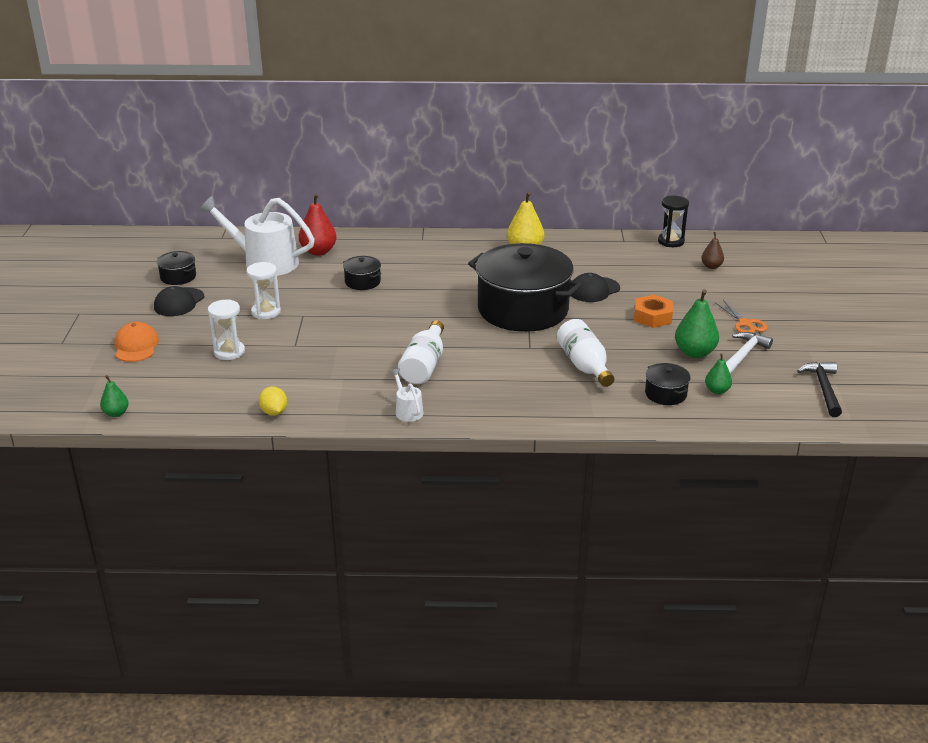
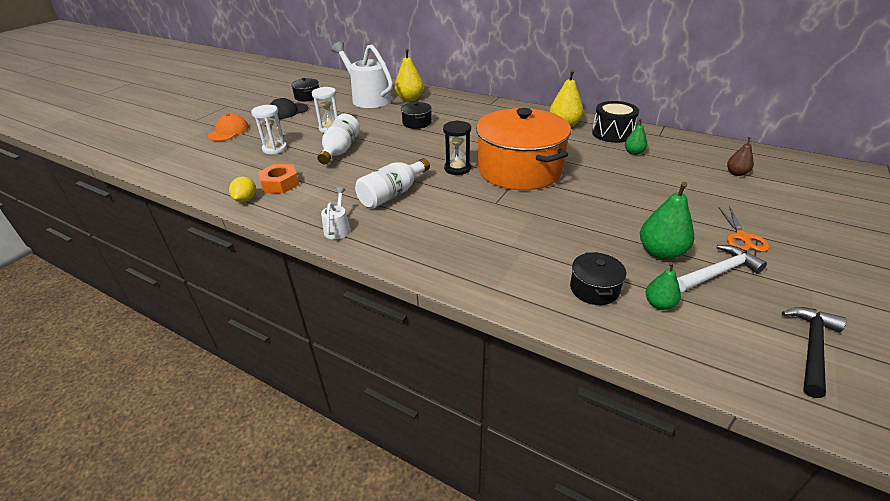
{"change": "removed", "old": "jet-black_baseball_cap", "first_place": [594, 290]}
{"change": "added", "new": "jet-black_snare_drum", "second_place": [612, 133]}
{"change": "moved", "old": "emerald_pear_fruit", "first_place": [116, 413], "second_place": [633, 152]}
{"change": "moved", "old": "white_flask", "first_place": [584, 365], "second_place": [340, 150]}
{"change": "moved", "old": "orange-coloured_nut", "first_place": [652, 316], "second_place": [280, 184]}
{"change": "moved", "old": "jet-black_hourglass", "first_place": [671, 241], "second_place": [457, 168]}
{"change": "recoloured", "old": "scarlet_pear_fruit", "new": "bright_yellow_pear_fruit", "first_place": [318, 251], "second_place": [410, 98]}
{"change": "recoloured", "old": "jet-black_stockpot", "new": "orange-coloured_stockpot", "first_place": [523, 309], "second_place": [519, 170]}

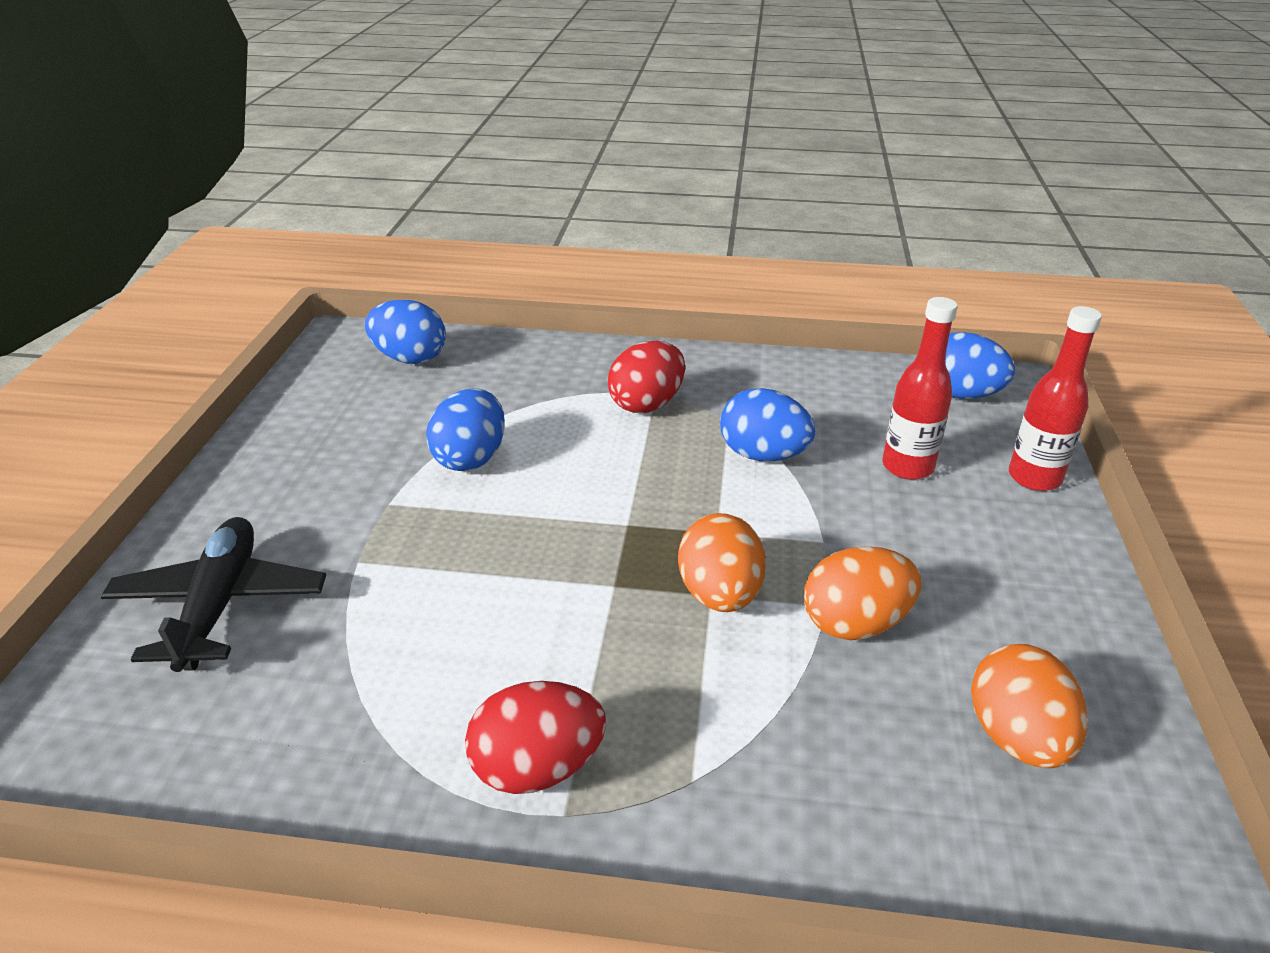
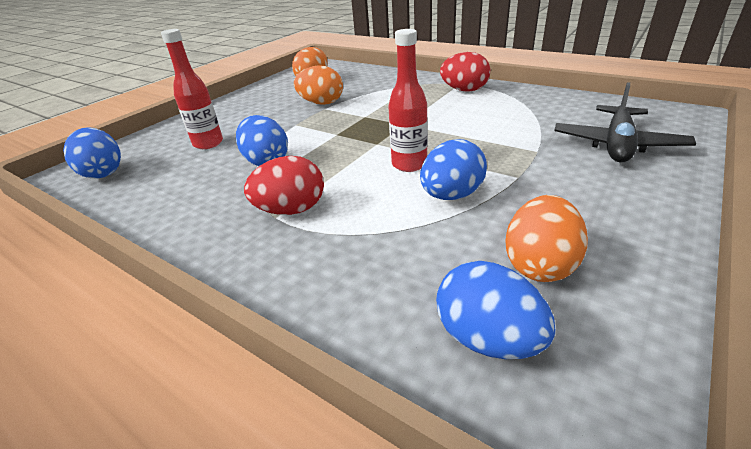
{"change": "moved", "old": "orange-coloured_egg", "first_place": [719, 595], "second_place": [539, 264]}
{"change": "moved", "old": "scarlet_flask", "first_place": [1034, 478], "second_place": [409, 164]}

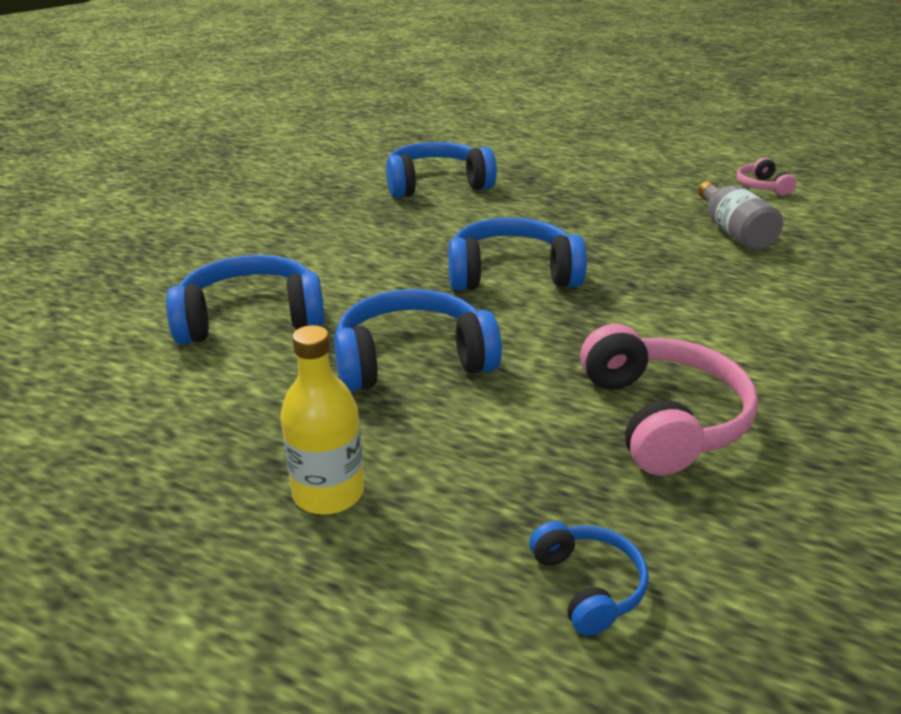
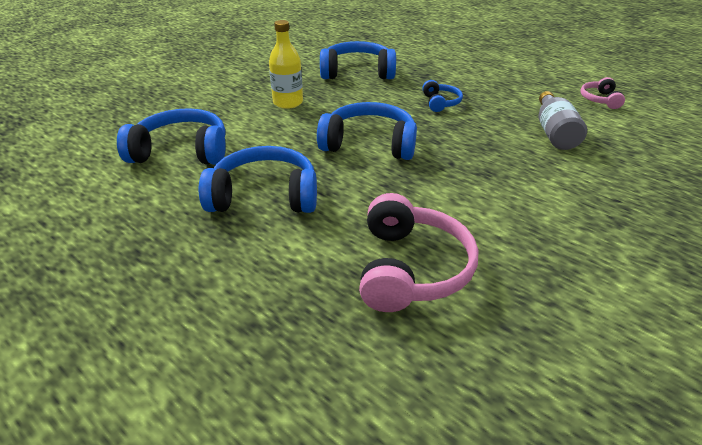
{"change": "moved", "old": "bright_yellow_flask", "first_place": [328, 493], "second_place": [288, 102]}
{"change": "moved", "old": "royal_blue_headphones", "first_place": [588, 585], "second_place": [440, 103]}

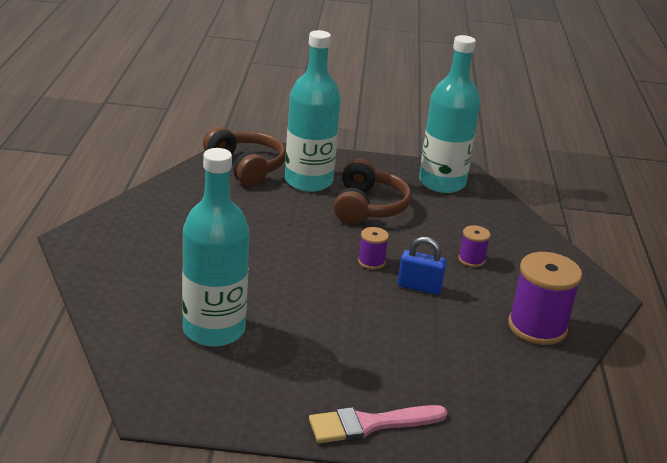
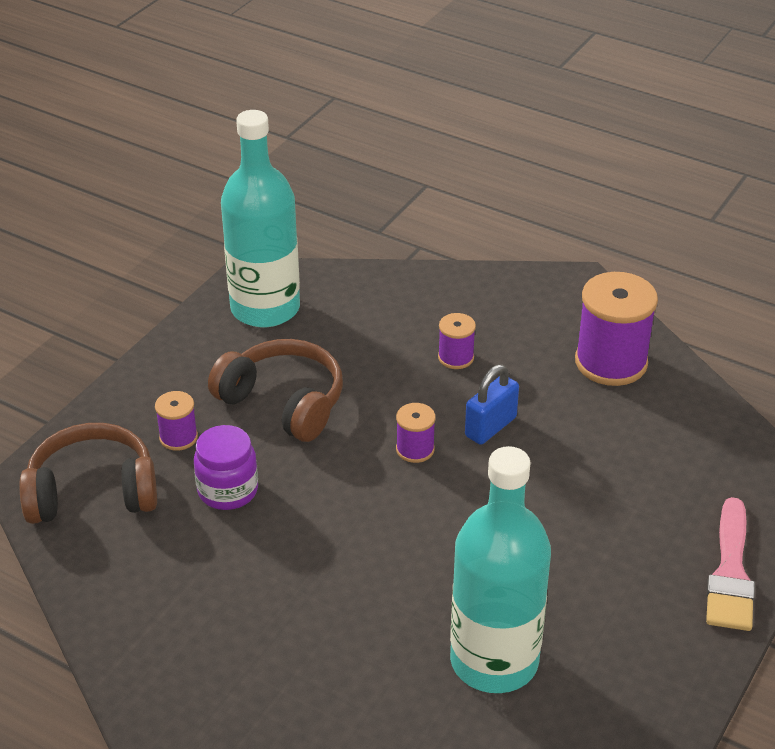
{"change": "added", "new": "purple_jam_jar", "second_place": [228, 490]}
{"change": "replaced", "old": "aqua_flask", "new": "purple_spool", "first_place": [308, 181], "second_place": [178, 437]}

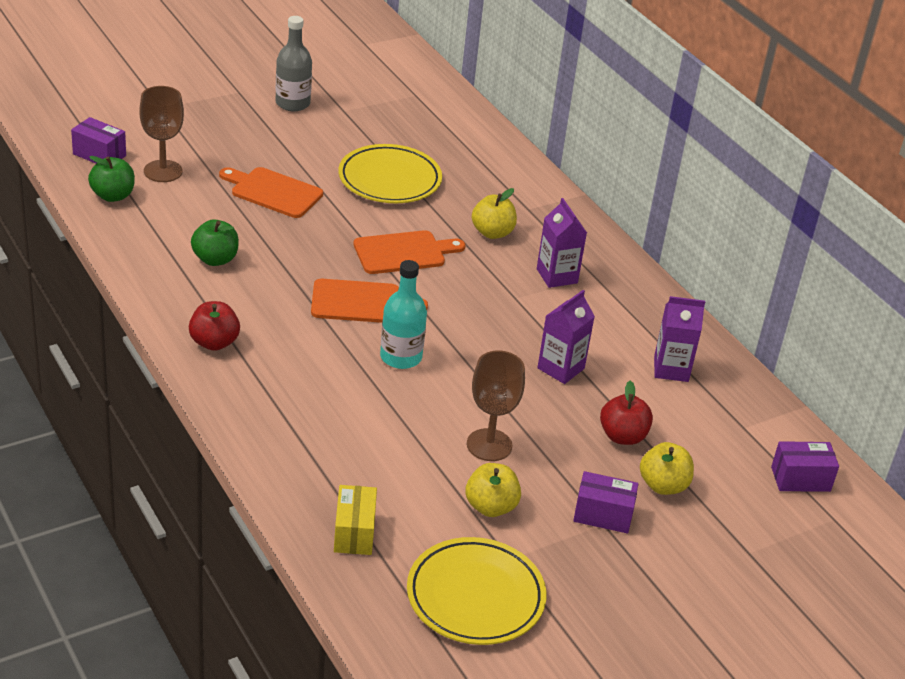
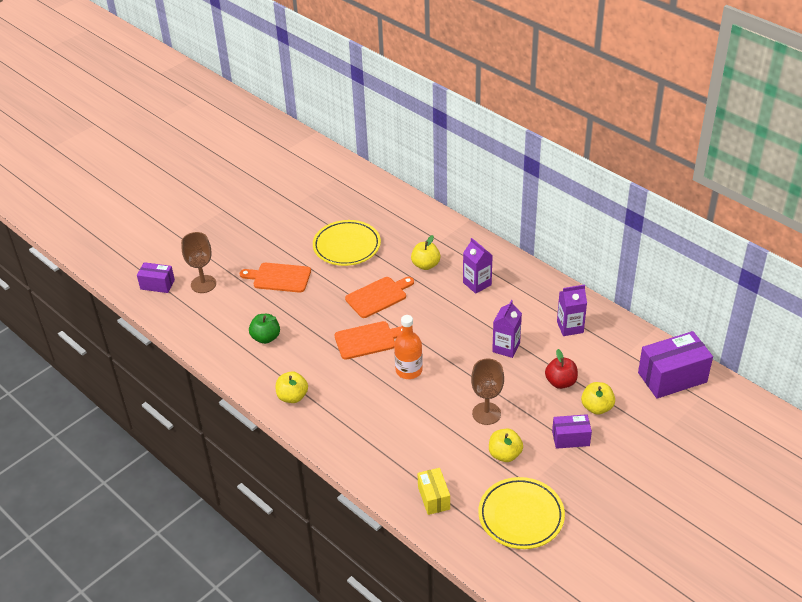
{"change": "removed", "old": "emerald_apple_fruit", "first_place": [113, 196]}
{"change": "removed", "old": "ash-grey_flask", "first_place": [292, 103]}
{"change": "recoloured", "old": "scarlet_apple_fruit", "new": "bright_yellow_apple_fruit", "first_place": [214, 342], "second_place": [292, 397]}
{"change": "recoloured", "old": "aqua_flask", "new": "orange-coloured_flask", "first_place": [401, 357], "second_place": [409, 370]}
{"change": "resized", "old": "purple_package", "first_place": [800, 479], "second_place": [672, 377], "factor": 1.76}

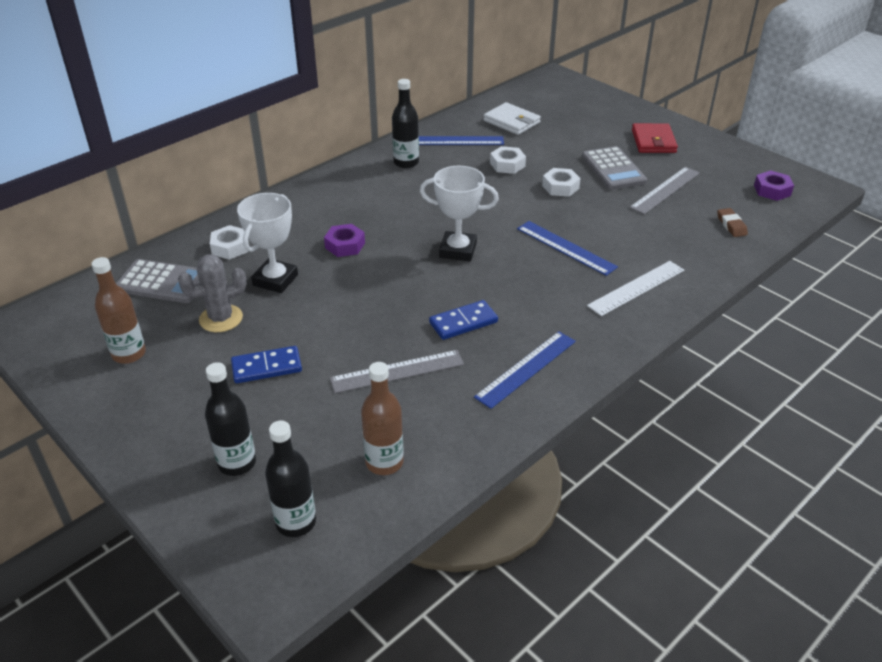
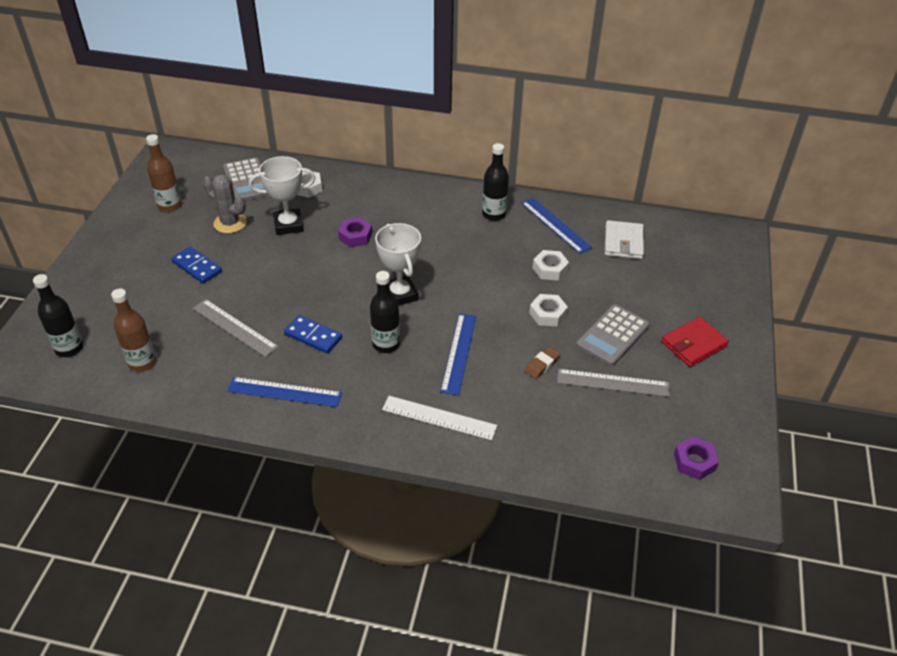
{"change": "moved", "old": "jet-black_flask", "first_place": [237, 463], "second_place": [386, 344]}
{"change": "moved", "old": "dark_brown_gum_eraser", "first_place": [731, 225], "second_place": [542, 364]}

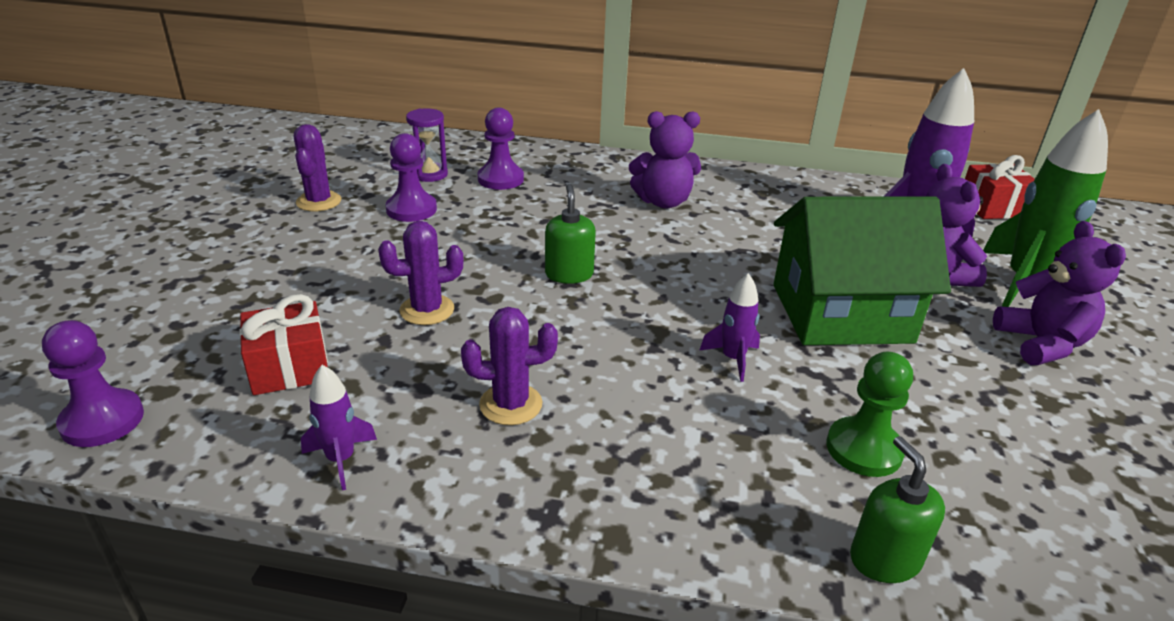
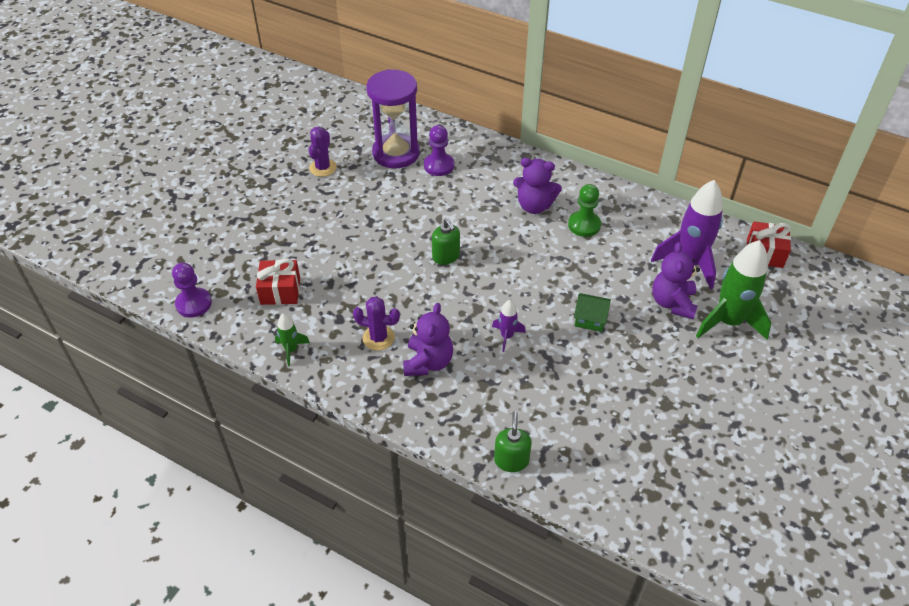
{"change": "removed", "old": "purple_saguaro_cactus", "first_place": [427, 310]}
{"change": "removed", "old": "purple_pawn", "first_place": [411, 209]}
{"change": "moved", "old": "emerald_pawn", "first_place": [864, 449], "second_place": [584, 225]}
{"change": "moved", "old": "purple_teddy_bear", "first_place": [1041, 344], "second_place": [428, 362]}
{"change": "recoloured", "old": "purple_spaceship", "new": "emerald_spaceship", "first_place": [341, 459], "second_place": [291, 350]}
{"change": "turned", "old": "emerald_pump_bottle", "first_place": [569, 274], "second_place": [446, 256], "degrees": 135}
{"change": "resized", "old": "purple_hourglass", "first_place": [430, 174], "second_place": [396, 153], "factor": 2.04}
{"change": "resized", "old": "emerald_cottage", "first_place": [841, 313], "second_place": [590, 319], "factor": 0.42}

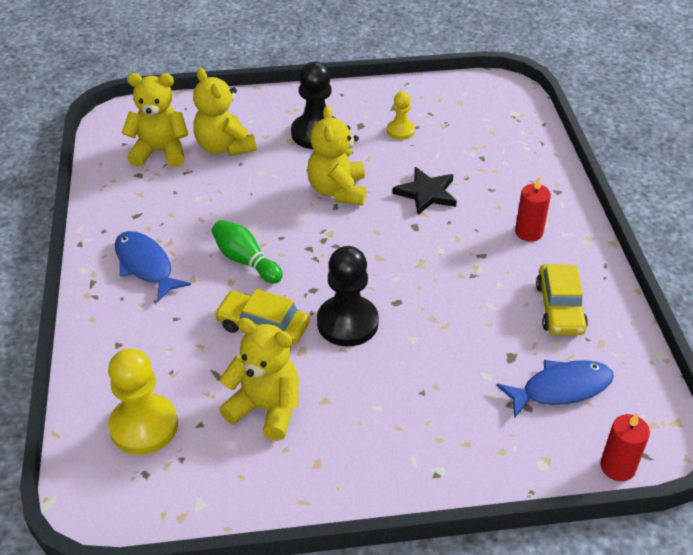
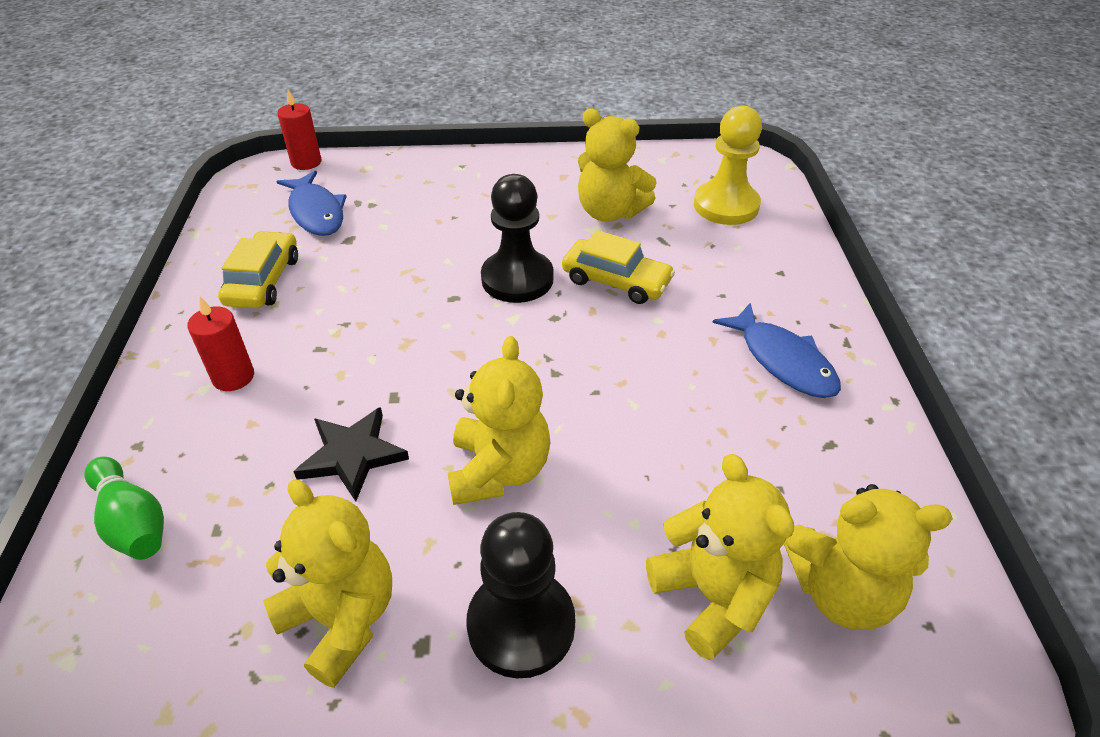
{"change": "moved", "old": "emerald_tenpin", "first_place": [245, 261], "second_place": [133, 522]}
{"change": "replaced", "old": "bright_yellow_pawn", "new": "bright_yellow_teddy_bear", "first_place": [400, 131], "second_place": [341, 619]}
{"change": "turned", "old": "royal_blue_toy_fish", "first_place": [561, 389], "second_place": [316, 212], "degrees": -105}

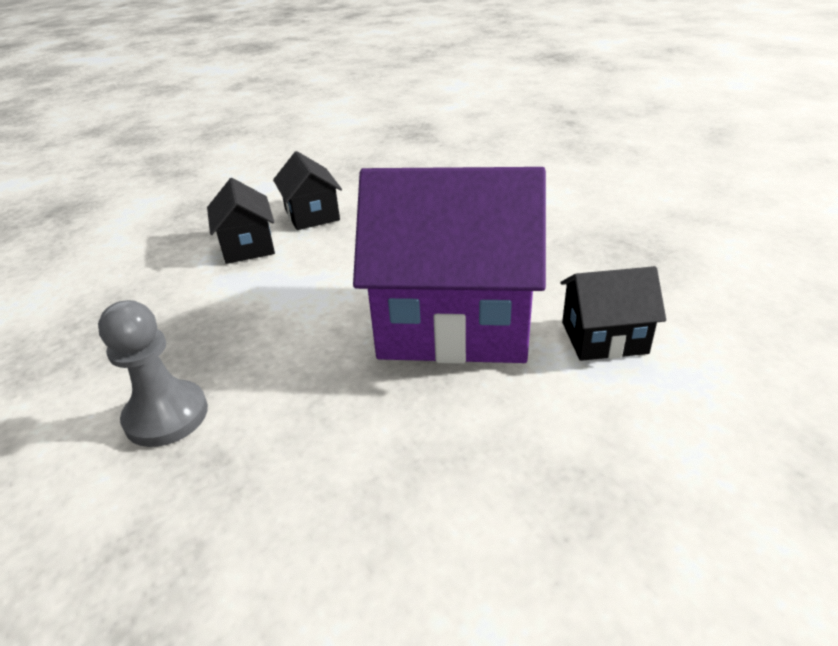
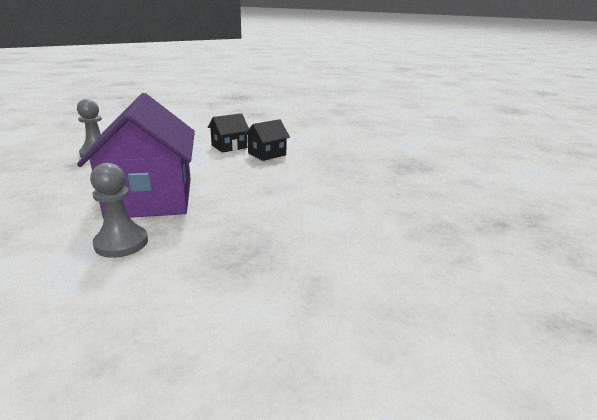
{"change": "replaced", "old": "jet-black_cottage", "new": "ash-grey_pawn", "first_place": [604, 337], "second_place": [121, 243]}

